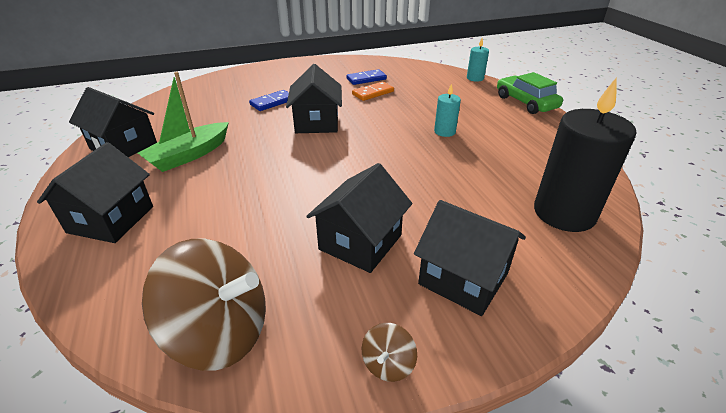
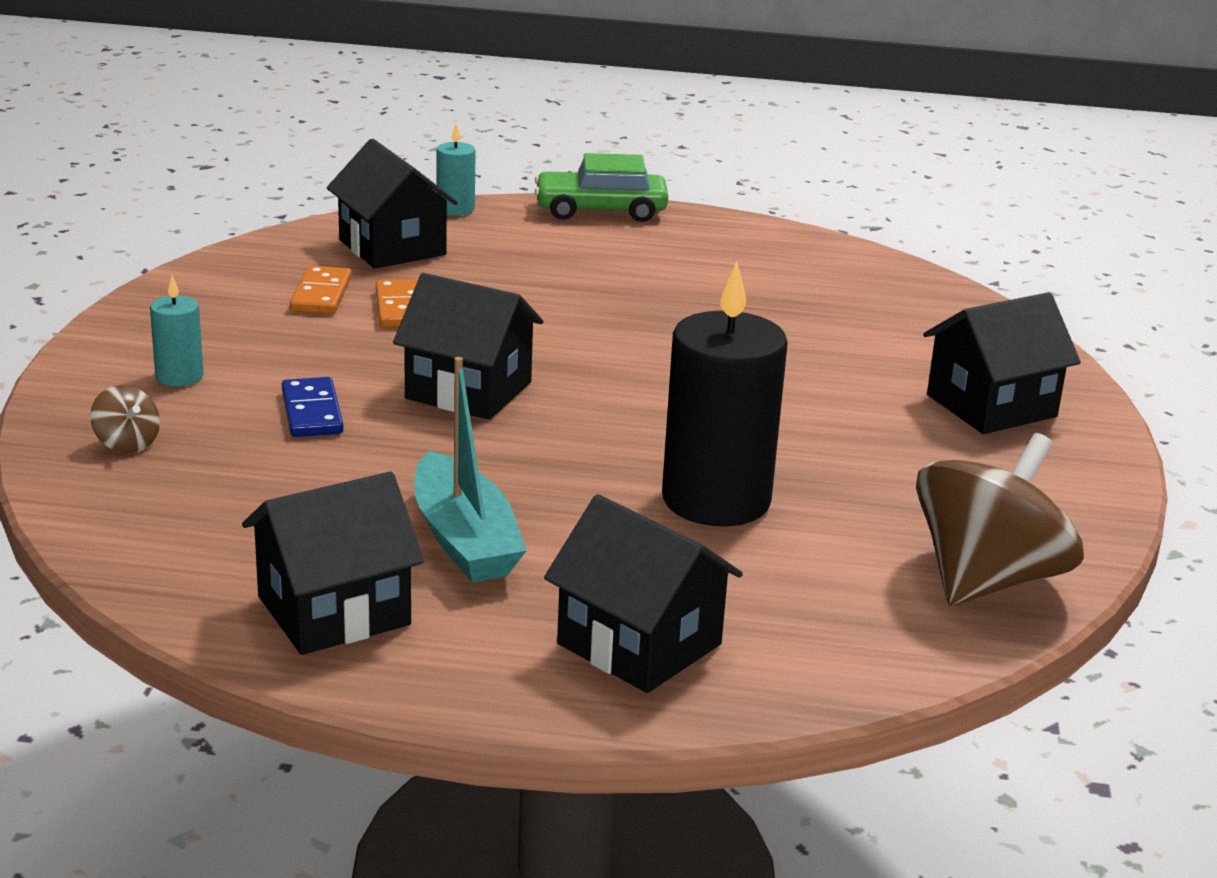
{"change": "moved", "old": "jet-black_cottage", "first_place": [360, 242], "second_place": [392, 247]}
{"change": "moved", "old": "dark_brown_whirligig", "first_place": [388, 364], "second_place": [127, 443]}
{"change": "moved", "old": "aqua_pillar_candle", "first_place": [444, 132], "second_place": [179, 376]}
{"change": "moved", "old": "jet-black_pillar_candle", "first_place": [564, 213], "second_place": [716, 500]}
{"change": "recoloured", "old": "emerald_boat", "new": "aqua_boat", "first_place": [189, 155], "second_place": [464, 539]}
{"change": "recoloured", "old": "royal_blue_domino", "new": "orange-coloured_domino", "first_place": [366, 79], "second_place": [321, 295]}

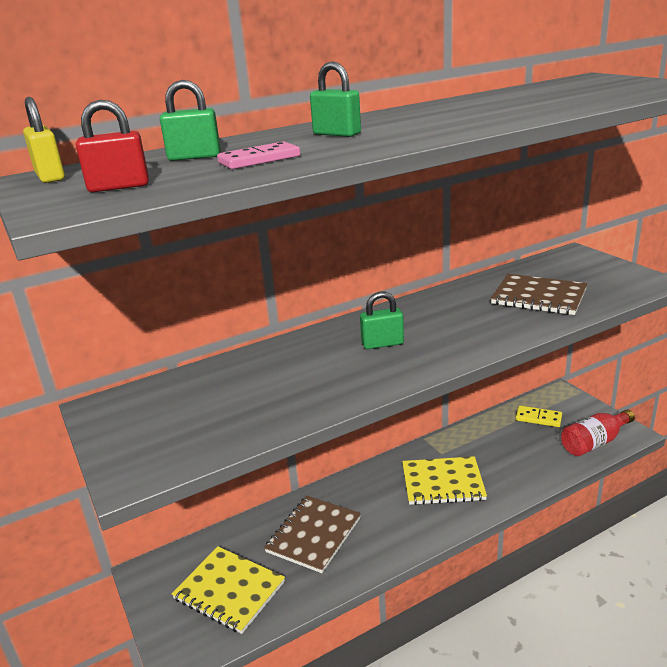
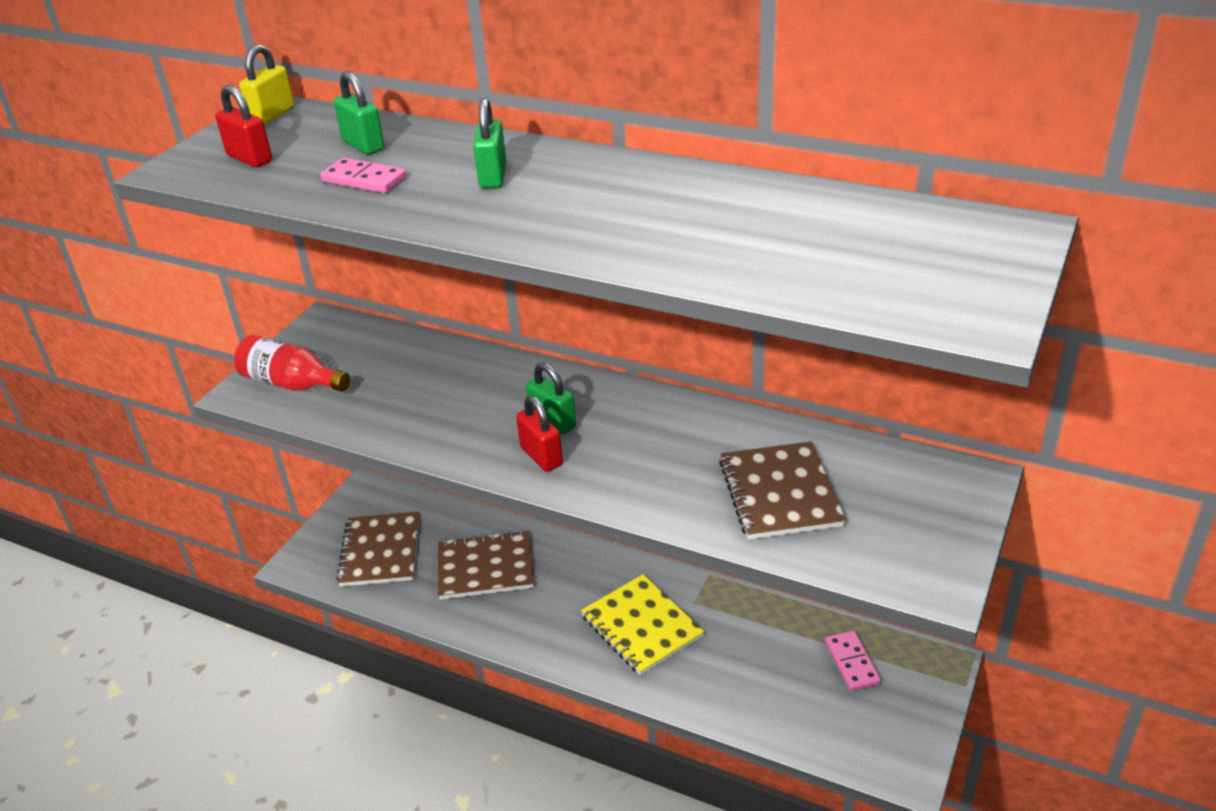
{"change": "added", "new": "scarlet_padlock", "second_place": [541, 456]}
{"change": "moved", "old": "scarlet_flask", "first_place": [594, 442], "second_place": [292, 383]}
{"change": "recoloured", "old": "bright_yellow_notepad", "new": "dark_brown_notepad", "first_place": [229, 590], "second_place": [380, 551]}
{"change": "recoloured", "old": "bright_yellow_domino", "new": "rosy_domino", "first_place": [538, 418], "second_place": [852, 663]}

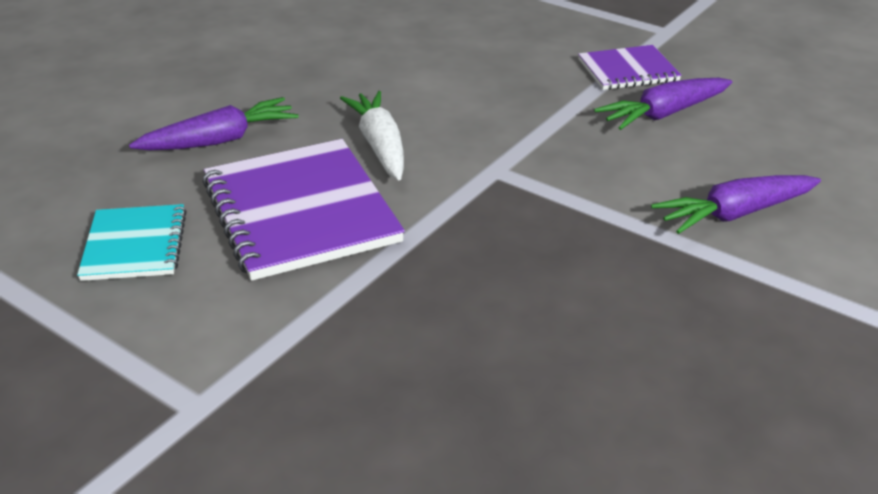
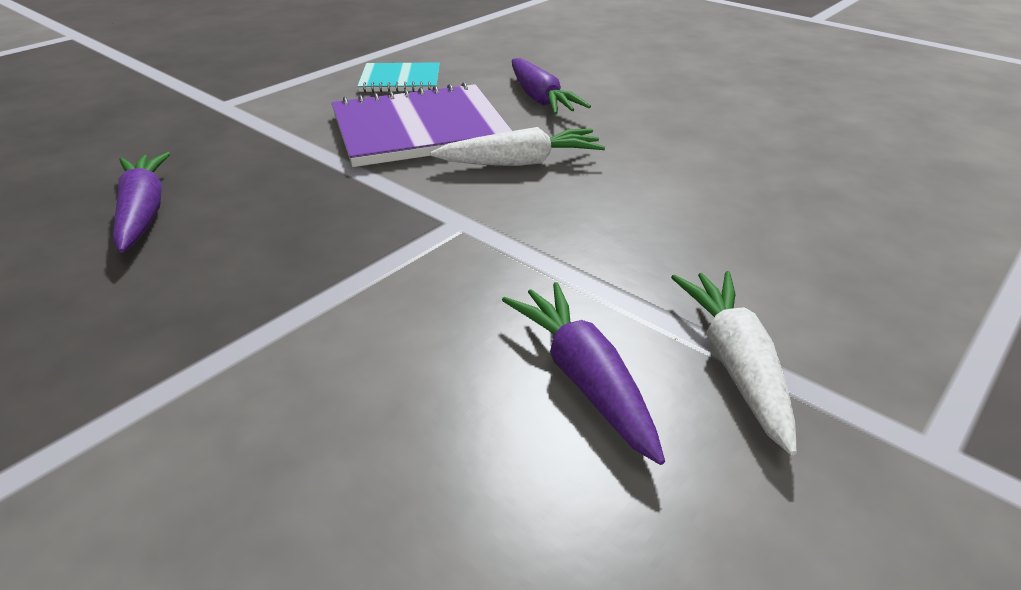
{"change": "moved", "old": "purple_root_vegetable", "first_place": [734, 214], "second_place": [143, 212]}
{"change": "replaced", "old": "purple_notepad", "new": "white_root_vegetable", "first_place": [628, 70], "second_place": [735, 364]}

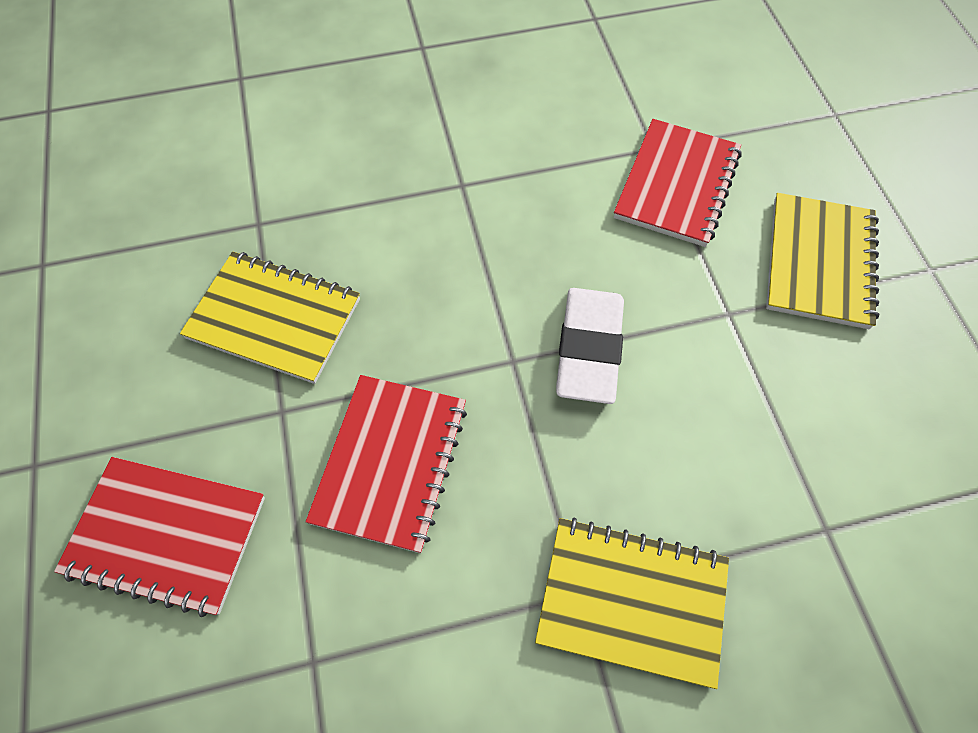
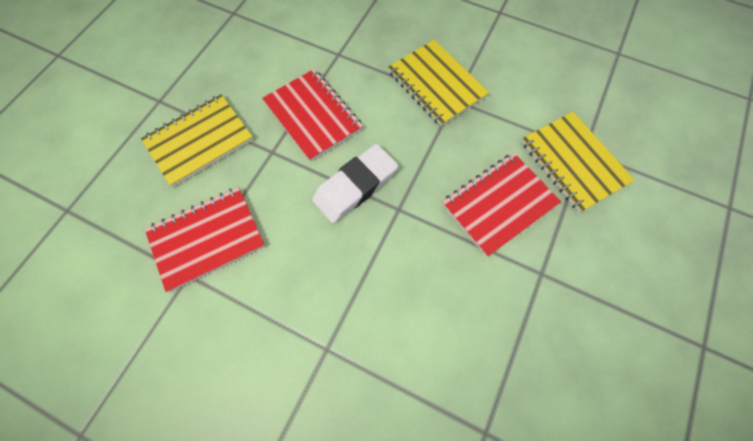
{"change": "moved", "old": "scarlet_notepad", "first_place": [166, 535], "second_place": [313, 116]}
{"change": "moved", "old": "bright_yellow_notepad", "first_place": [274, 319], "second_place": [573, 162]}

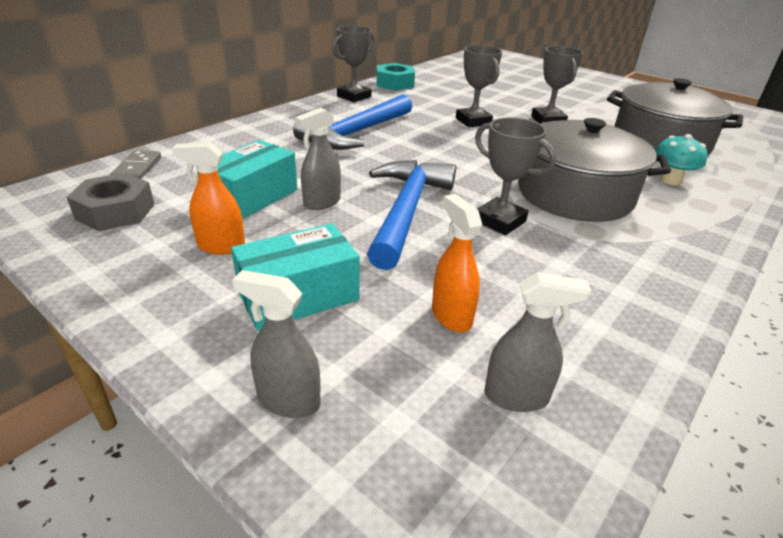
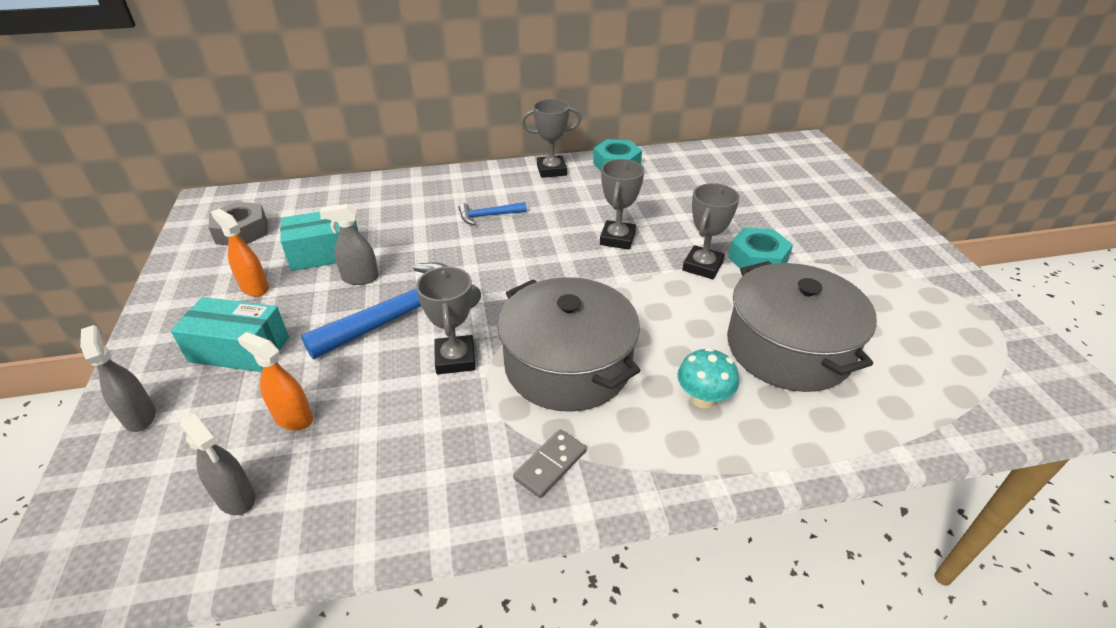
{"change": "added", "new": "aqua_nut", "second_place": [757, 259]}
{"change": "moved", "old": "ash-grey_domino", "first_place": [138, 168], "second_place": [550, 465]}
{"change": "turned", "old": "orange-coloured_sprayer", "first_place": [451, 316], "second_place": [293, 418], "degrees": -75}
{"change": "resized", "old": "royal_blue_claw_hammer", "first_place": [356, 133], "second_place": [488, 216], "factor": 0.48}

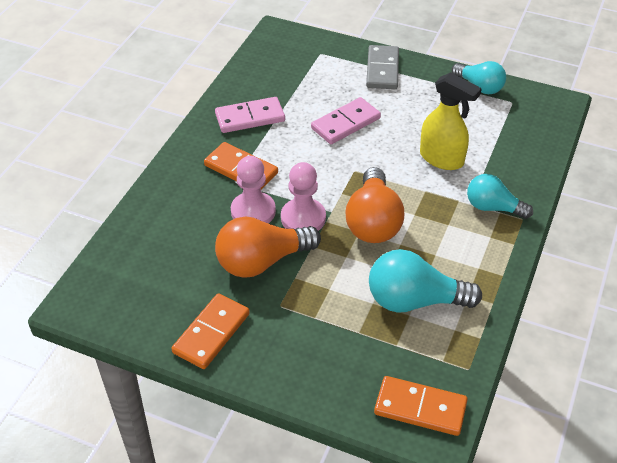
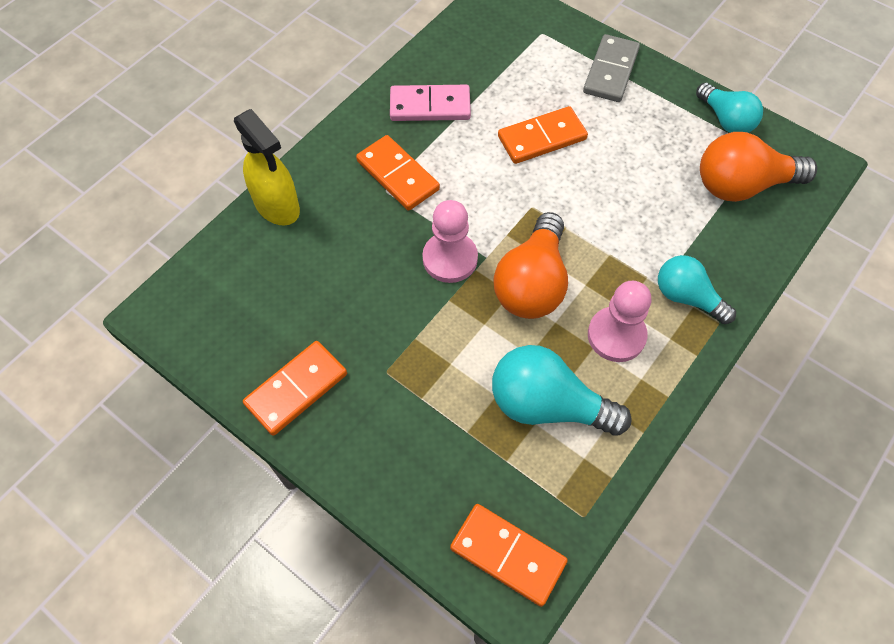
{"change": "moved", "old": "orange-coloured_lightbulb", "first_place": [262, 261], "second_place": [742, 185]}
{"change": "moved", "old": "rosy_pawn", "first_place": [253, 211], "second_place": [616, 335]}
{"change": "moved", "old": "bright_yellow_sprayer", "first_place": [442, 159], "second_place": [277, 206]}
{"change": "recoloured", "old": "rosy_domino", "new": "orange-coloured_domino", "first_place": [346, 123], "second_place": [542, 138]}

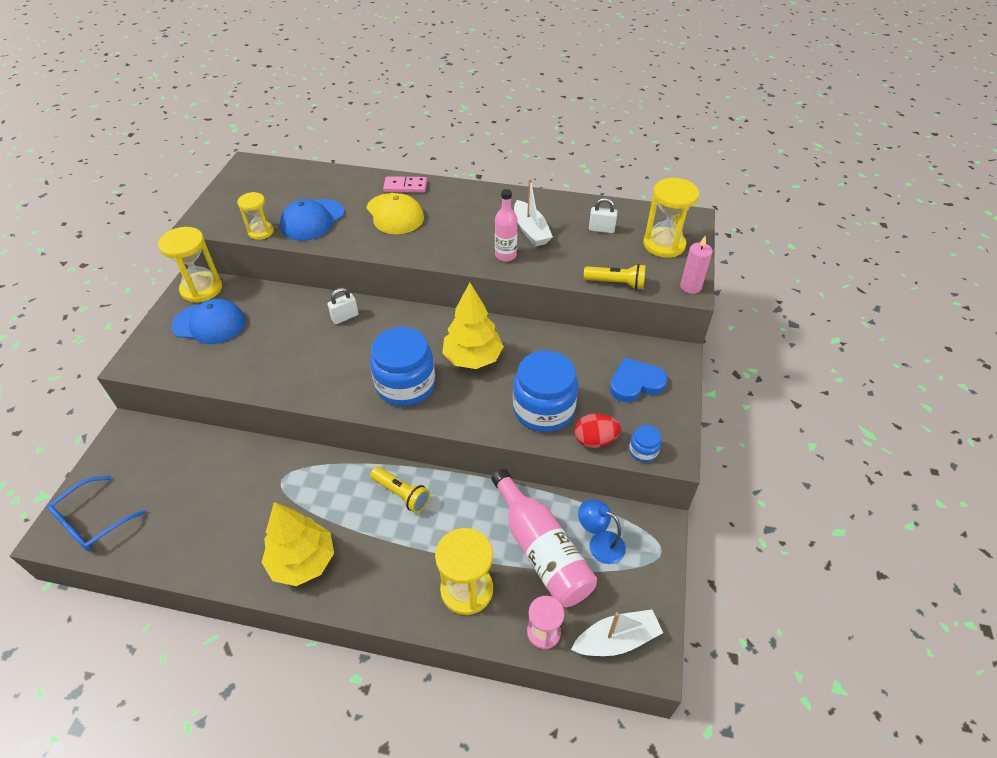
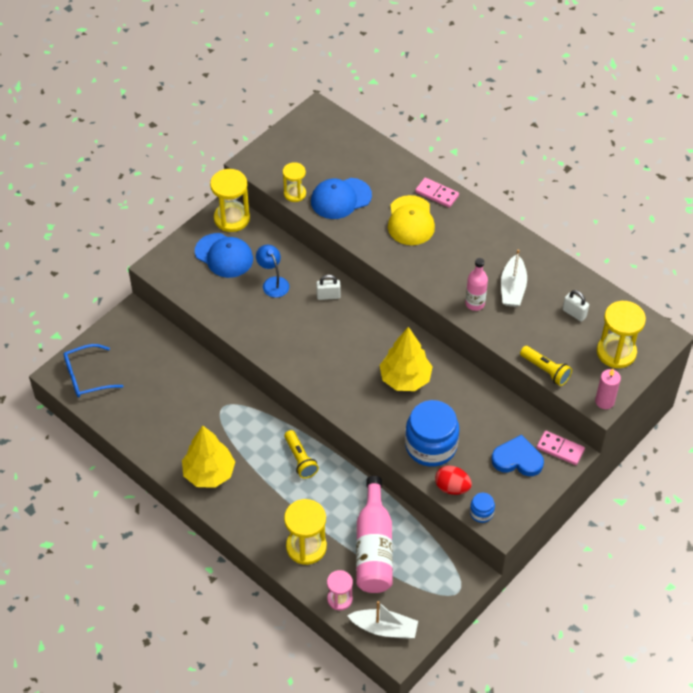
{"change": "removed", "old": "royal_blue_jam_jar", "first_place": [405, 385]}
{"change": "added", "new": "rosy_domino", "second_place": [560, 449]}
{"change": "moved", "old": "royal_blue_reading_lamp", "first_place": [599, 543], "second_place": [273, 283]}

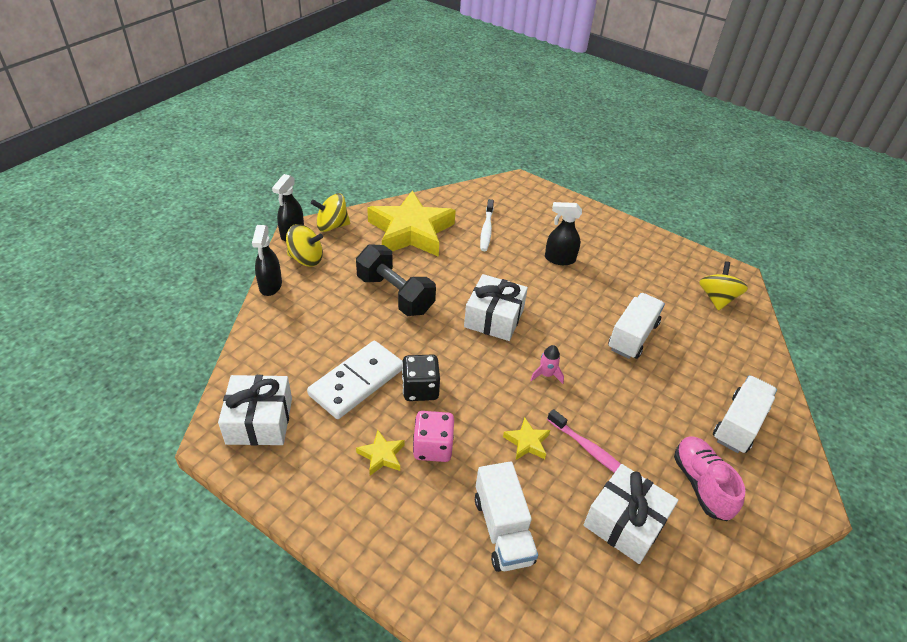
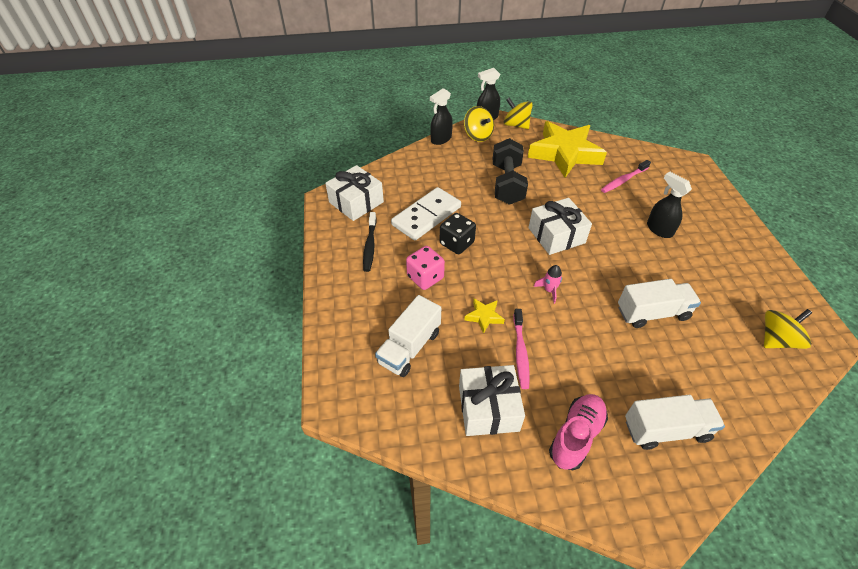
{"change": "removed", "old": "bright_yellow_star_shape", "first_place": [381, 455]}
{"change": "added", "new": "jet-black_tooth_brush", "second_place": [370, 246]}
{"change": "recoloured", "old": "white_tooth_brush", "new": "rosy_tooth_brush", "first_place": [486, 230], "second_place": [623, 180]}
{"change": "turned", "old": "white_domino", "first_place": [357, 381], "second_place": [426, 216], "degrees": -45}

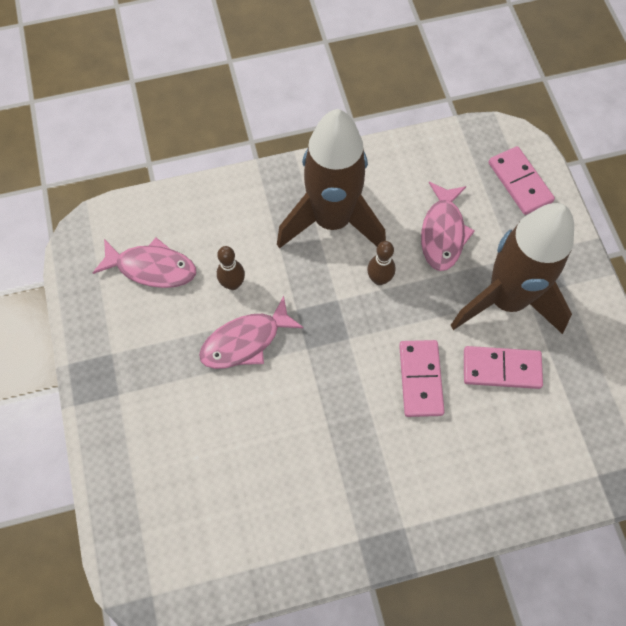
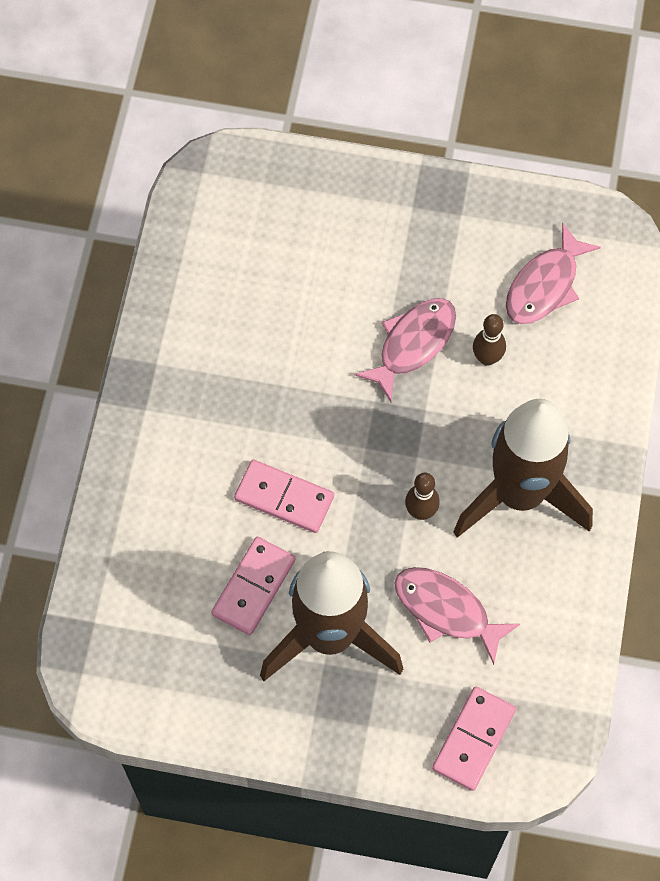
{"change": "turned", "old": "rosy_toy_fish", "first_place": [245, 341], "second_place": [413, 344], "degrees": 45}
{"change": "turned", "old": "rosy_domino", "first_place": [520, 182], "second_place": [474, 739], "degrees": -60}

